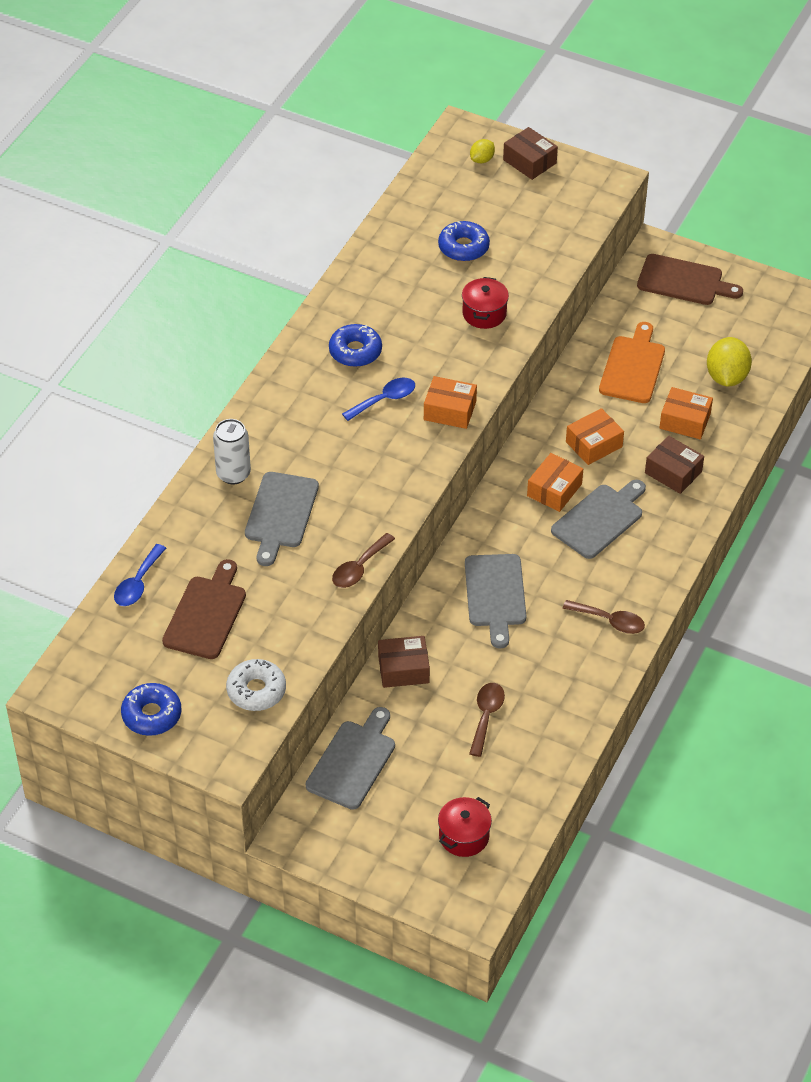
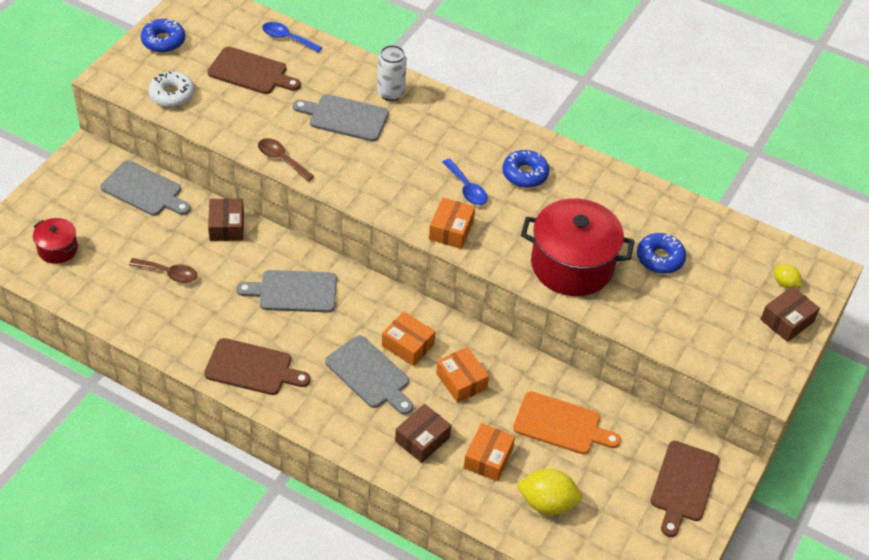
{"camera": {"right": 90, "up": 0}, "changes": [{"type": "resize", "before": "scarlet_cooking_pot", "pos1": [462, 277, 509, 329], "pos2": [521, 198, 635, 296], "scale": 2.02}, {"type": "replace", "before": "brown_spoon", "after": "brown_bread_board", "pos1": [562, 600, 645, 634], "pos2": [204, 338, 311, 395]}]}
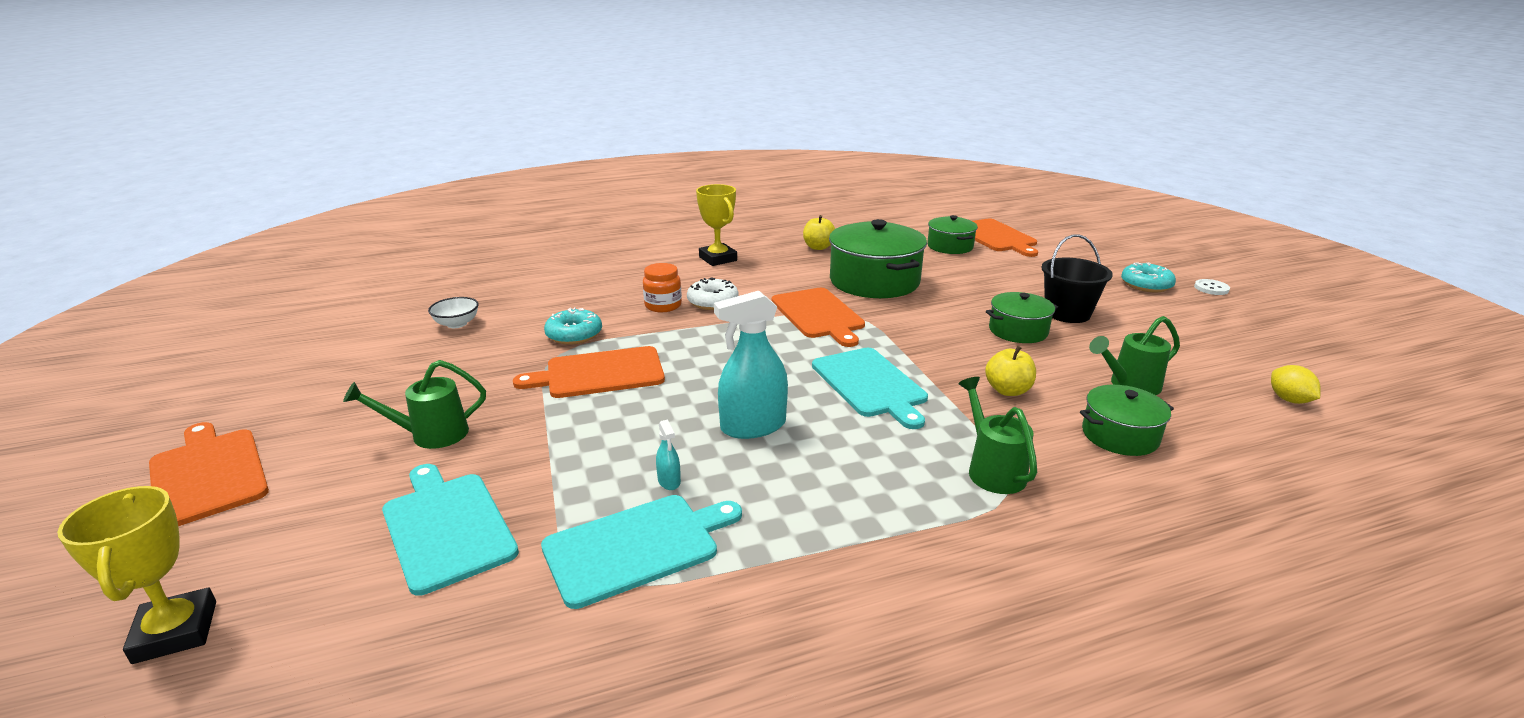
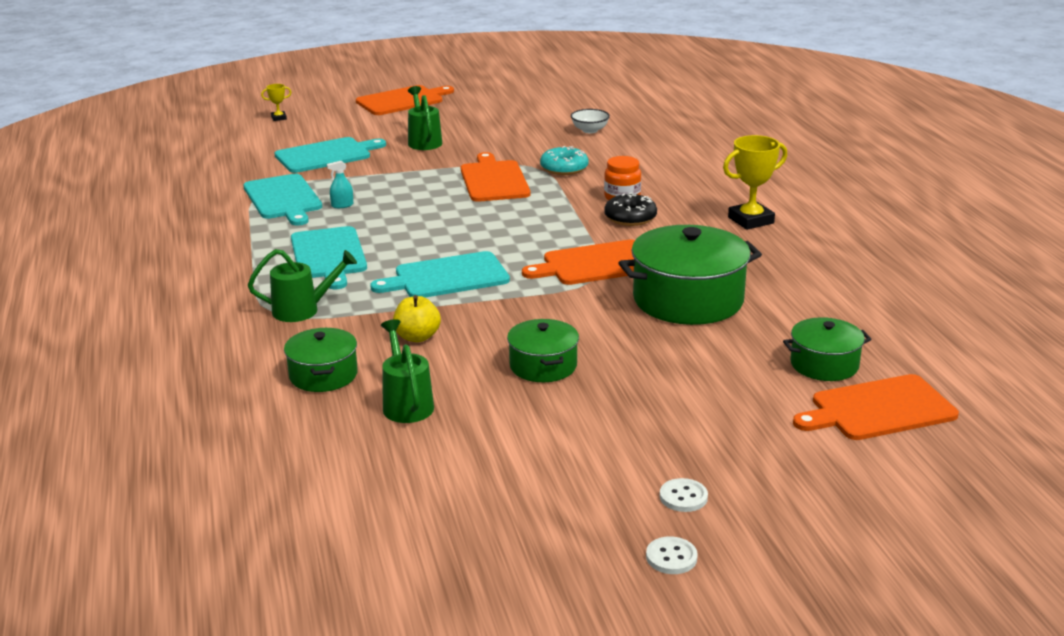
{"camera": {"right": 95, "up": 0}, "changes": [{"type": "resize", "before": "yellow_trophy", "pos1": [57, 486, 216, 664], "pos2": [261, 84, 291, 121], "scale": 0.49}, {"type": "recolor", "before": "snow-white_glazed_donut", "after": "ebony_glazed_donut", "pos1": [687, 278, 739, 310], "pos2": [604, 193, 657, 226]}, {"type": "delete", "before": "turquoise_spray_cleaner", "pos1": [714, 291, 788, 439]}, {"type": "delete", "before": "yellow_toy_apple", "pos1": [803, 215, 835, 250]}, {"type": "delete", "before": "ebony_pail", "pos1": [1041, 234, 1113, 323]}, {"type": "replace", "before": "turquoise_glazed_donut", "after": "snow-white_shirt_button", "pos1": [1121, 262, 1176, 292], "pos2": [660, 478, 708, 512]}, {"type": "delete", "before": "yellow_lemon", "pos1": [1271, 365, 1321, 404]}, {"type": "insert", "after": "turquoise_bread_board", "pos2": [291, 226, 367, 289]}]}
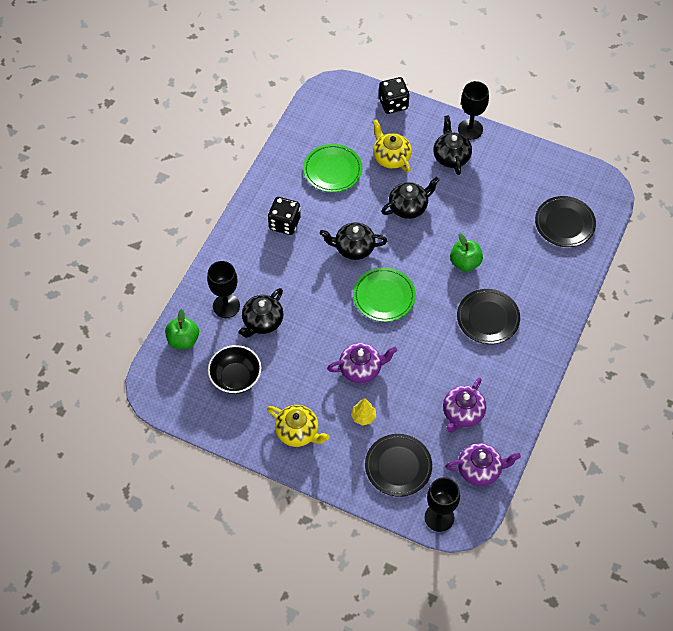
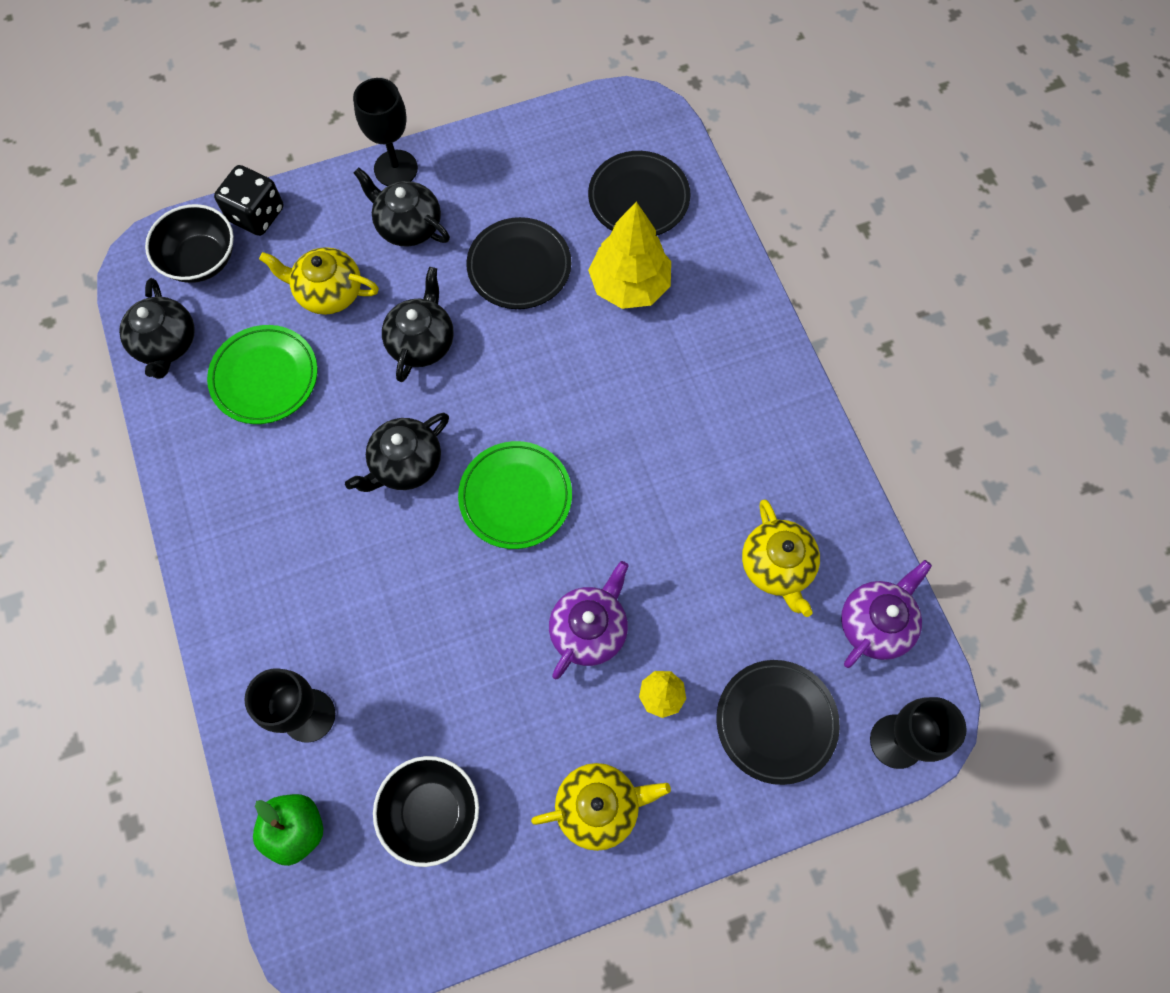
{"camera": {"right": -45, "up": 10}, "changes": [{"type": "move", "before": "ebony_china_teapot", "pos1": [238, 288, 284, 338], "pos2": [119, 278, 195, 379]}, {"type": "delete", "before": "ebony_die", "pos1": [268, 197, 301, 235]}, {"type": "recolor", "before": "violet_china_teapot", "after": "yellow_china_teapot", "pos1": [443, 378, 486, 433], "pos2": [742, 499, 820, 617]}, {"type": "delete", "before": "leaf-green_toy_apple", "pos1": [450, 233, 483, 272]}, {"type": "move", "before": "ebony_dinner_plate", "pos1": [457, 289, 520, 344], "pos2": [466, 217, 571, 309]}, {"type": "insert", "after": "ebony_bowl", "pos2": [145, 204, 234, 283]}, {"type": "insert", "after": "yellow_toy_tree", "pos2": [588, 201, 671, 309]}]}
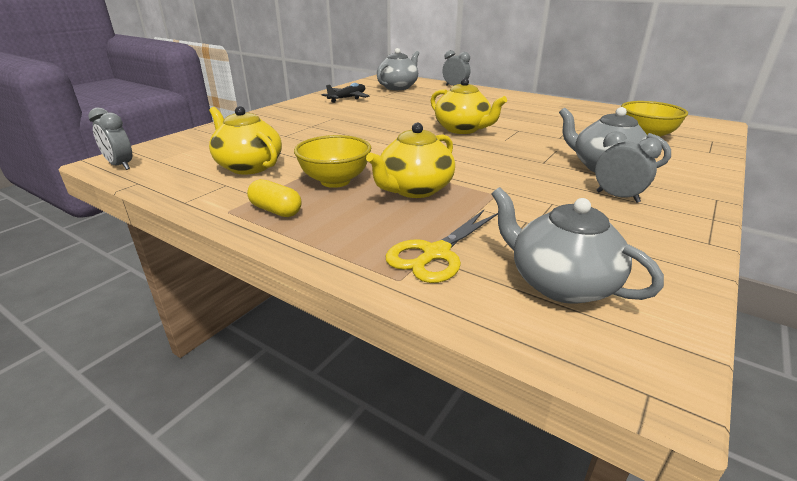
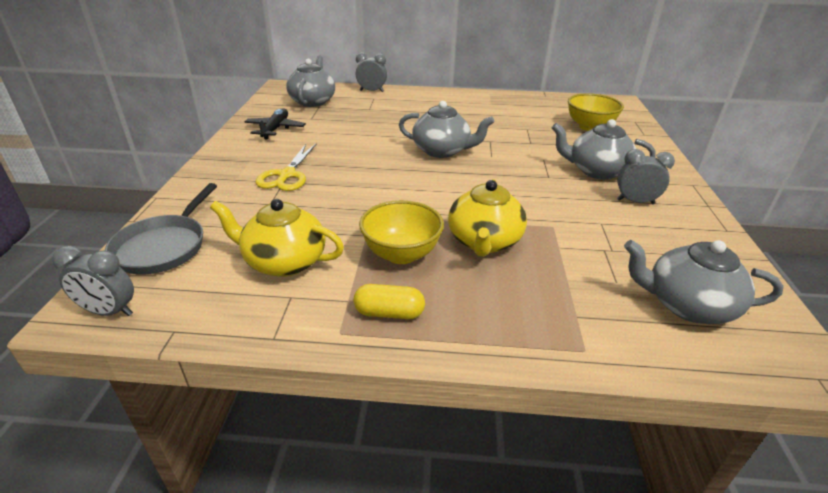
{"camera": {"right": -30, "up": 5}, "changes": [{"type": "move", "before": "yellow_scissors", "pos1": [385, 210, 498, 283], "pos2": [256, 144, 316, 191]}, {"type": "recolor", "before": "yellow_china_teapot", "after": "grey_china_teapot", "pos1": [431, 78, 507, 134], "pos2": [399, 101, 494, 158]}, {"type": "insert", "after": "grey_skillet", "pos2": [105, 183, 217, 274]}]}
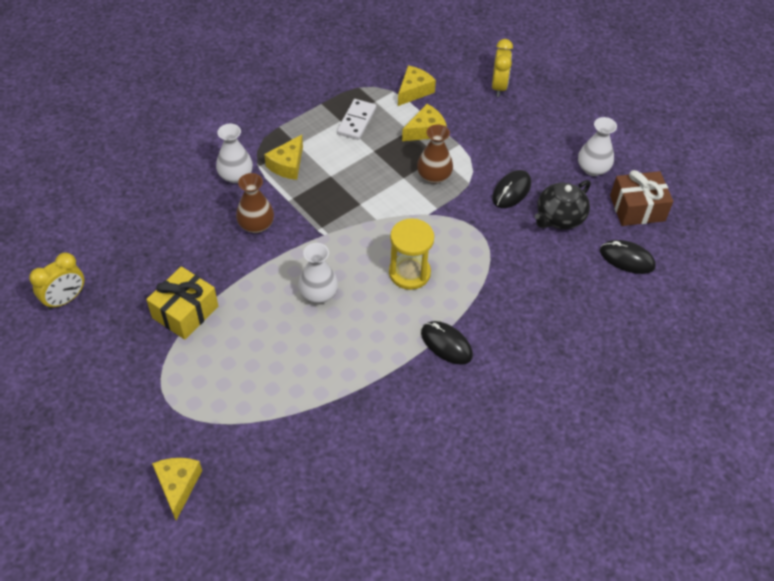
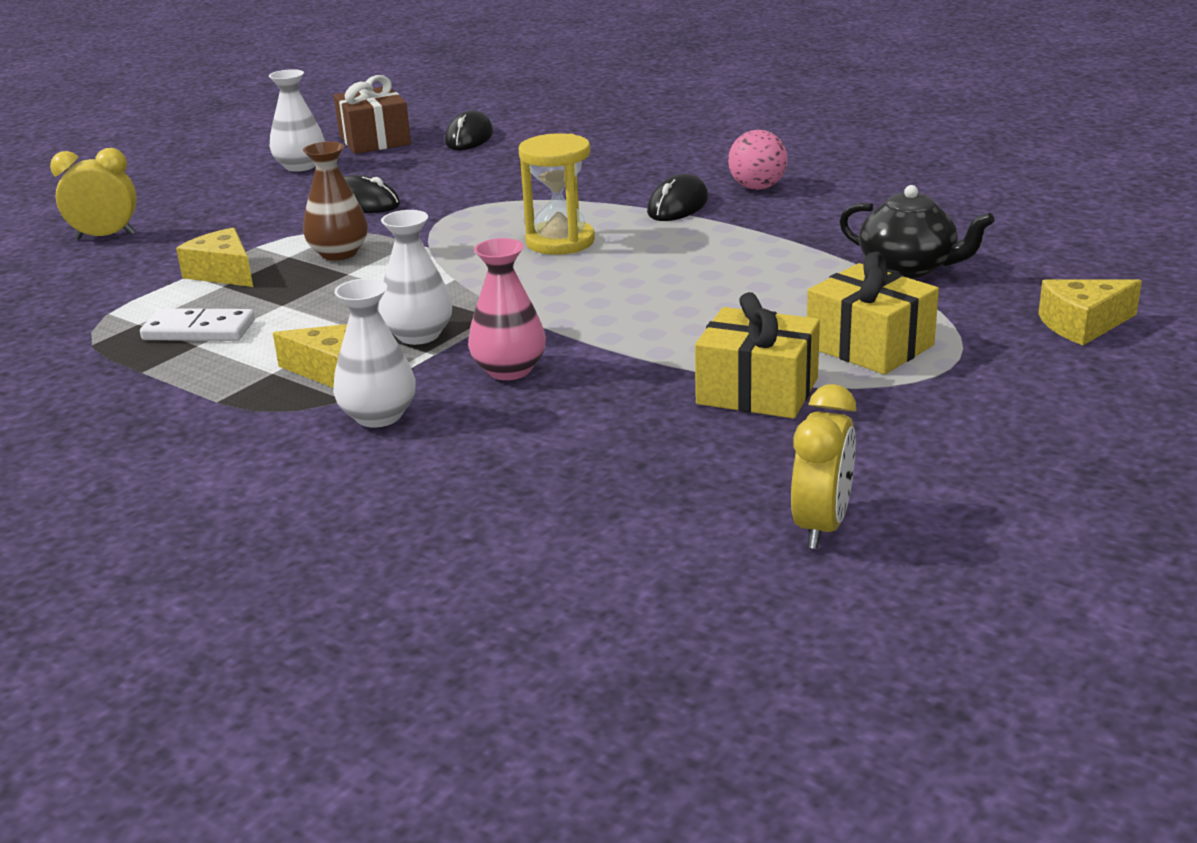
{"camera": {"right": -100, "up": -25}, "changes": [{"type": "rotate", "before": "yellow_bedside_clock", "pos1": [29, 253, 84, 310], "pos2": [791, 384, 856, 549], "turn": 75}, {"type": "recolor", "before": "brown_flower_vase", "after": "rose-pink_flower_vase", "pos1": [236, 173, 274, 233], "pos2": [468, 238, 546, 380]}, {"type": "move", "before": "snow-white_flower_vase", "pos1": [298, 243, 338, 303], "pos2": [379, 210, 452, 345]}, {"type": "delete", "before": "yellow_cheese_wedge", "pos1": [398, 65, 436, 106]}, {"type": "move", "before": "ebony_china_teapot", "pos1": [535, 180, 591, 229], "pos2": [839, 185, 995, 278]}, {"type": "insert", "after": "rose-pink_play_ball", "pos2": [728, 130, 788, 190]}, {"type": "insert", "after": "yellow_wrapped_gift", "pos2": [807, 252, 939, 374]}]}
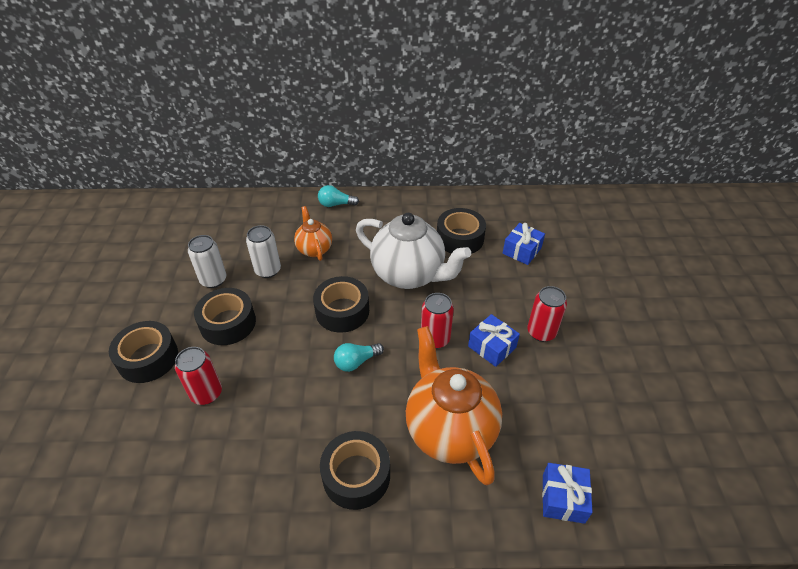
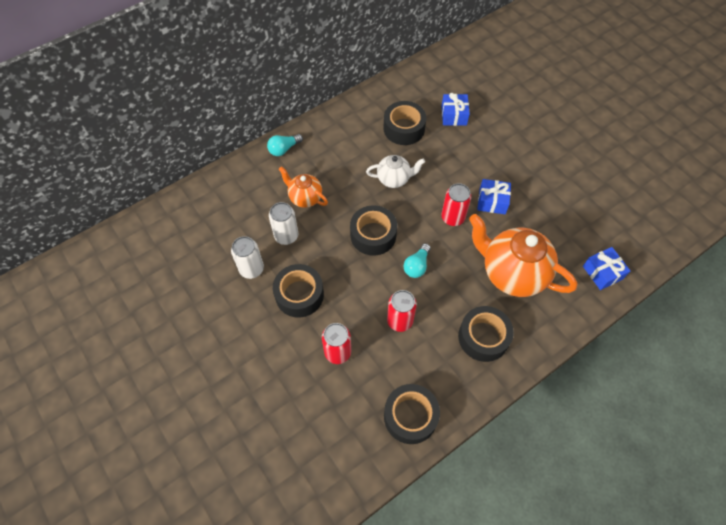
{"camera": {"right": -35, "up": 15}, "changes": [{"type": "move", "before": "ebony_roll_of_tape", "pos1": [109, 321, 178, 383], "pos2": [384, 384, 440, 444]}, {"type": "resize", "before": "snow-white_china_teapot", "pos1": [356, 213, 471, 289], "pos2": [366, 155, 425, 188], "scale": 0.53}, {"type": "move", "before": "scarlet_can", "pos1": [528, 286, 567, 342], "pos2": [387, 290, 417, 332]}]}
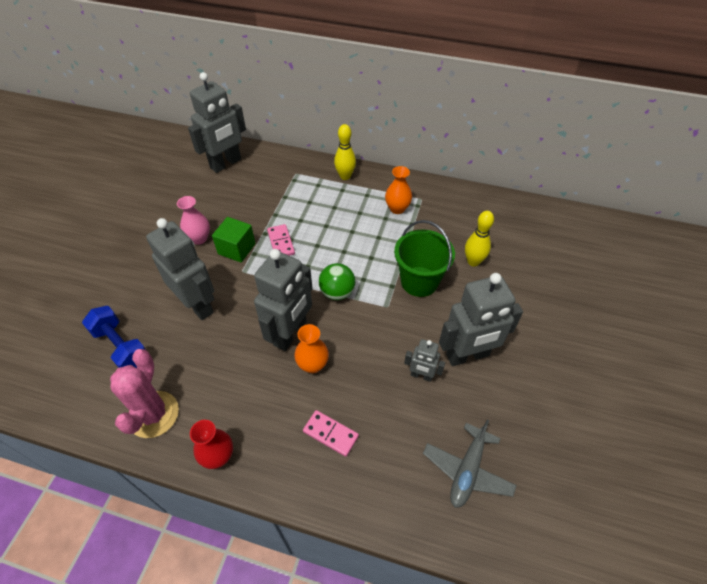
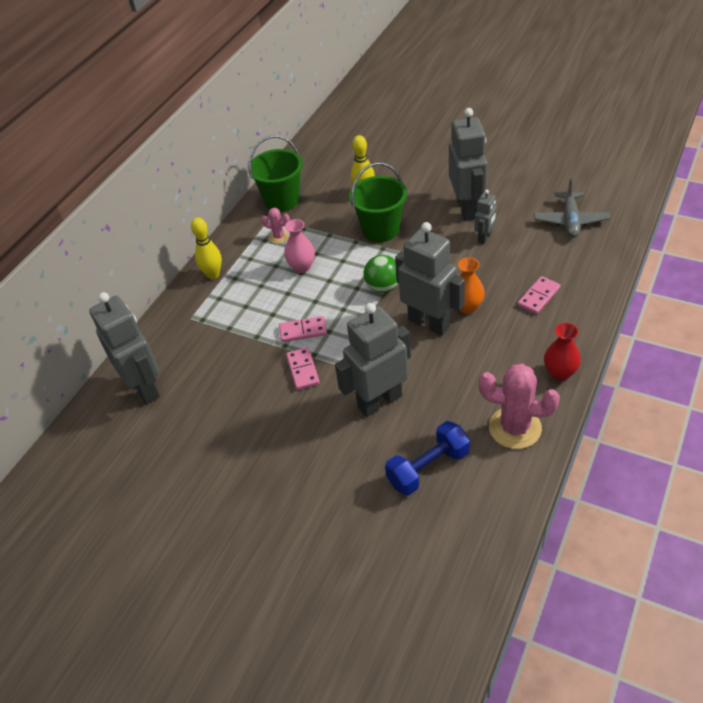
{"camera": {"right": -75, "up": -5}, "changes": [{"type": "move", "before": "rose-pink_flower_vase", "pos1": [177, 196, 210, 245], "pos2": [284, 219, 315, 273]}, {"type": "replace", "before": "leaf-green_cube", "after": "rose-pink_domino_tile", "pos1": [212, 217, 256, 262], "pos2": [286, 347, 320, 390]}, {"type": "replace", "before": "bright_orange_flower_vase", "after": "rose-pink_saguaro_cactus", "pos1": [385, 166, 412, 214], "pos2": [261, 208, 290, 244]}, {"type": "rotate", "before": "grey_plane", "pos1": [423, 419, 517, 508], "pos2": [534, 178, 610, 238], "turn": 60}, {"type": "insert", "after": "leaf-green_pail", "pos2": [248, 136, 303, 212]}]}
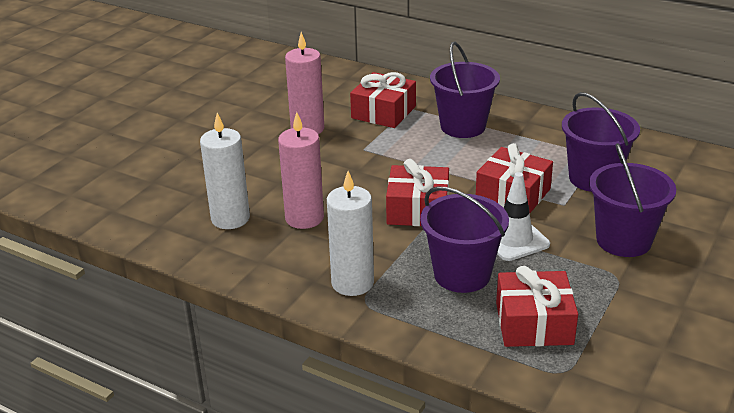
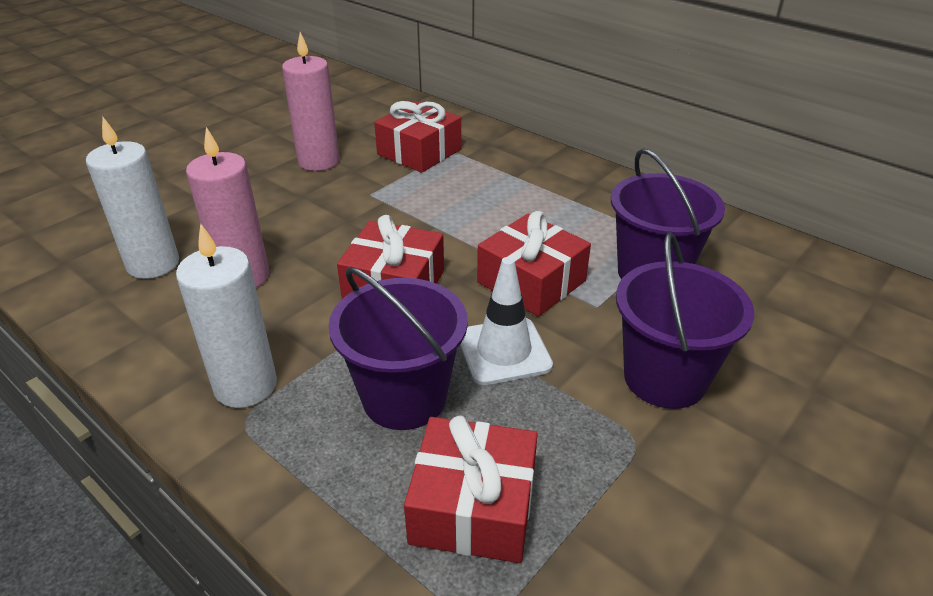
{"camera": {"right": 10, "up": 5}, "changes": [{"type": "delete", "before": "violet_pail", "pos1": [430, 42, 500, 138]}]}
